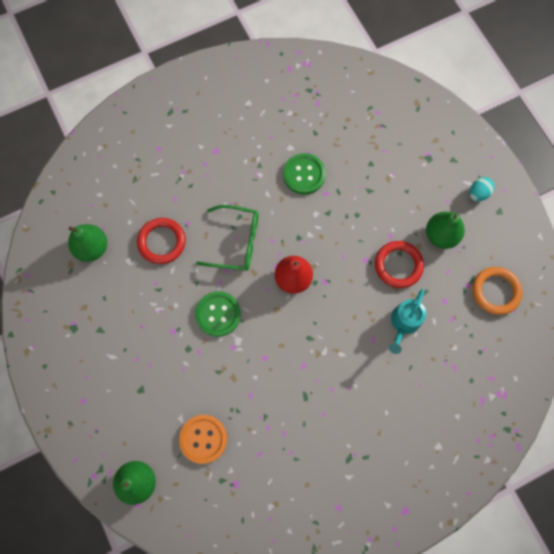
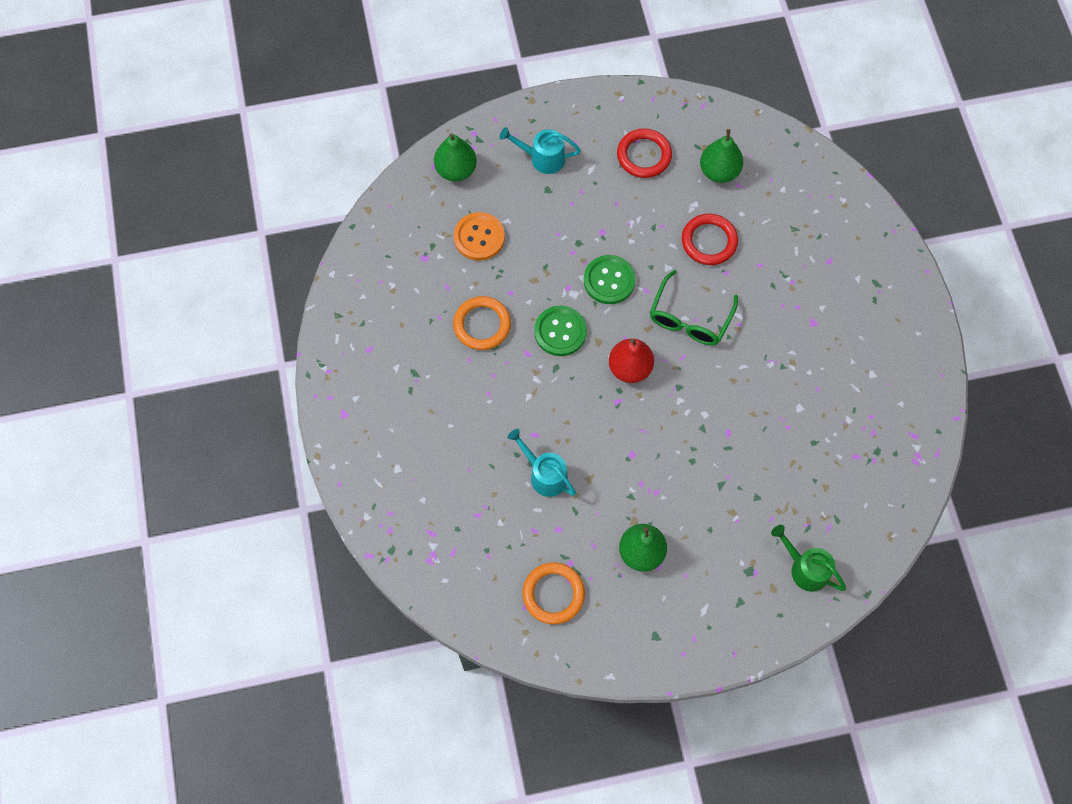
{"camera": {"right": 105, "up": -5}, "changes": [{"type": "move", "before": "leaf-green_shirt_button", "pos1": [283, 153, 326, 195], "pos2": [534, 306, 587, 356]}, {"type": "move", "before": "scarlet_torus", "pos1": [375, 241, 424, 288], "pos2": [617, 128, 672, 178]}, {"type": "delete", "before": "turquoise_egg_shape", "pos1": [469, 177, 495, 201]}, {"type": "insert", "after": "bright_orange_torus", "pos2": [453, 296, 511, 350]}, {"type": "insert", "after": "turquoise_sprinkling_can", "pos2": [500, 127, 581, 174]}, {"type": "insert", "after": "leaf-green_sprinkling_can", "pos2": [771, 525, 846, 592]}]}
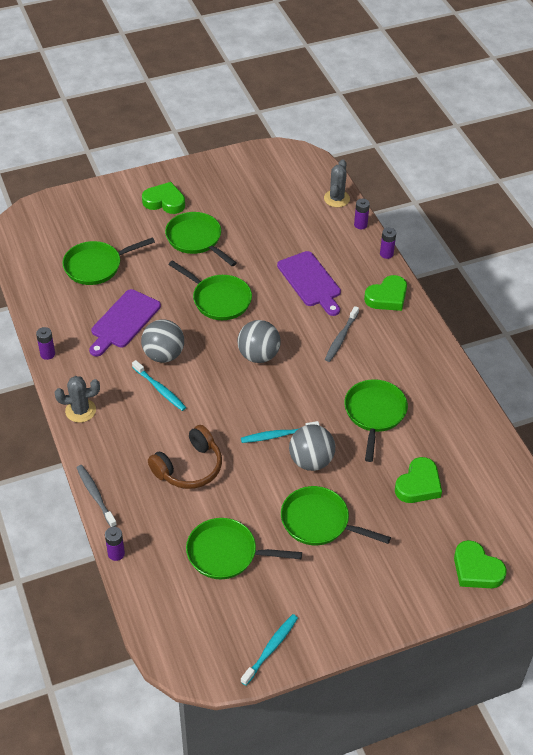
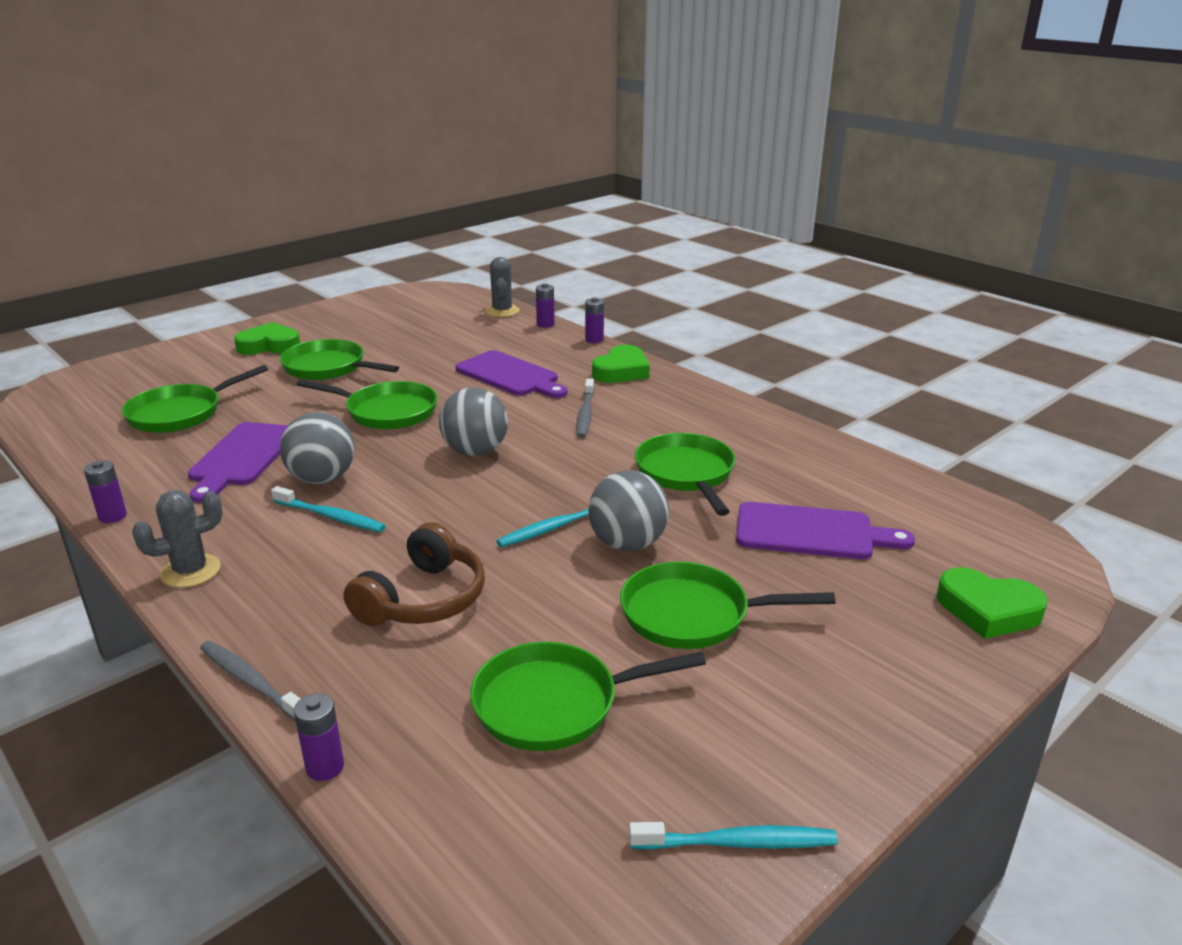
{"camera": {"right": -20, "up": -20}, "changes": [{"type": "rotate", "before": "turquoise_dental_brush", "pos1": [241, 614, 298, 686], "pos2": [629, 822, 838, 850], "turn": 75}, {"type": "replace", "before": "leaf-green_love_heart", "after": "violet_bread_board", "pos1": [395, 457, 442, 503], "pos2": [736, 502, 915, 559]}]}
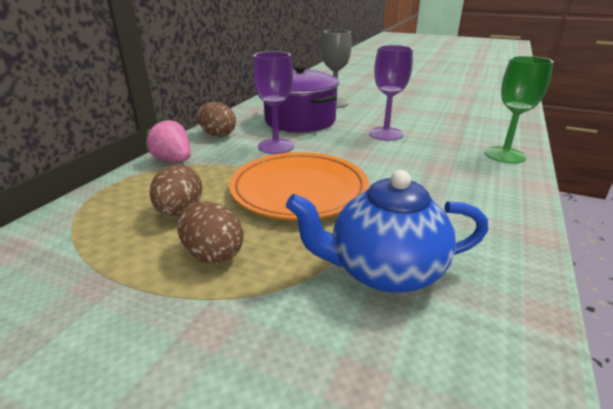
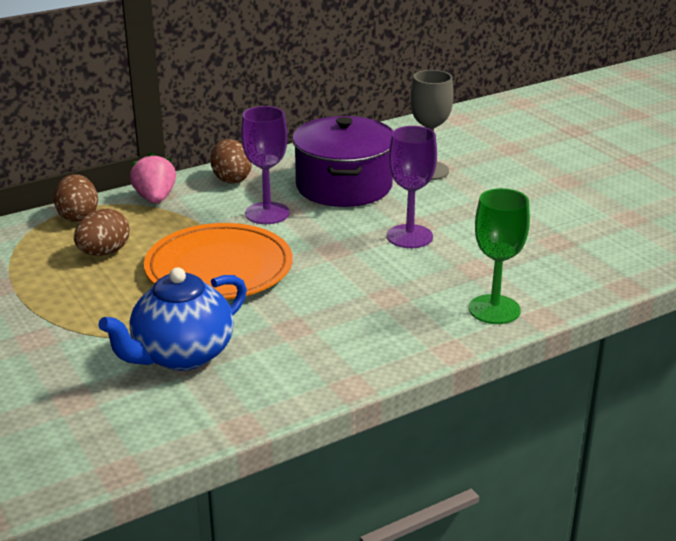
{"camera": {"right": 35, "up": 0}, "changes": [{"type": "move", "before": "brown_egg_shape", "pos1": [177, 201, 244, 264], "pos2": [54, 174, 98, 222]}, {"type": "rotate", "before": "cobalt_china_teapot", "pos1": [286, 170, 488, 293], "pos2": [98, 267, 247, 371], "turn": -75}]}
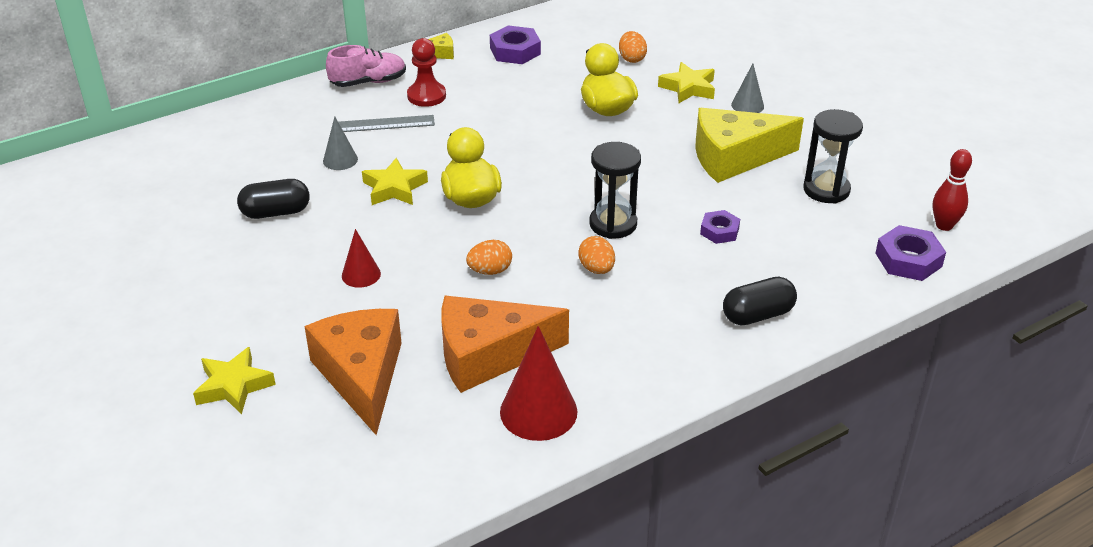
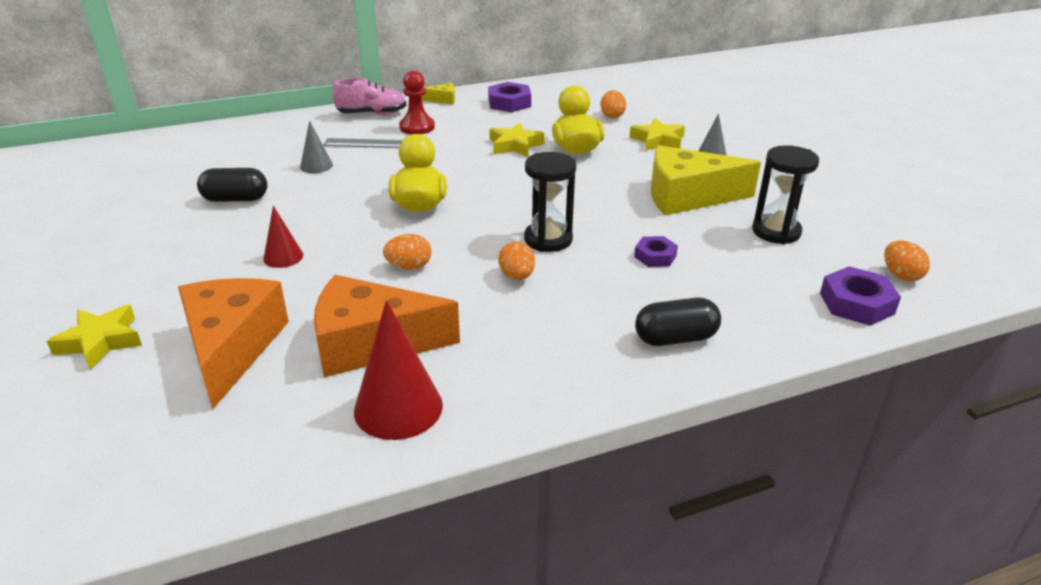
{"camera": {"right": 10, "up": -5}, "changes": [{"type": "move", "before": "yellow_five-pointed_star", "pos1": [362, 158, 428, 205], "pos2": [489, 122, 544, 157]}, {"type": "replace", "before": "scarlet_skittle", "after": "bright_orange_egg_shape", "pos1": [933, 149, 972, 231], "pos2": [884, 241, 930, 282]}]}
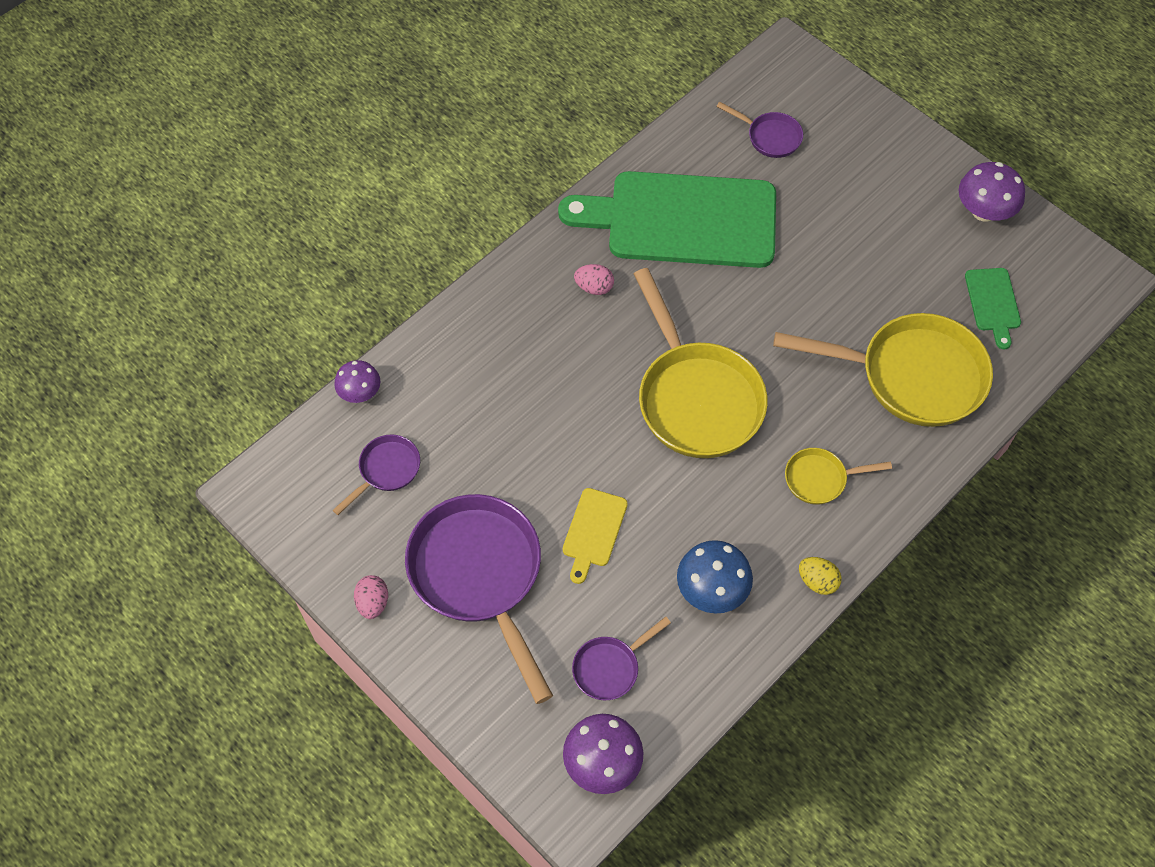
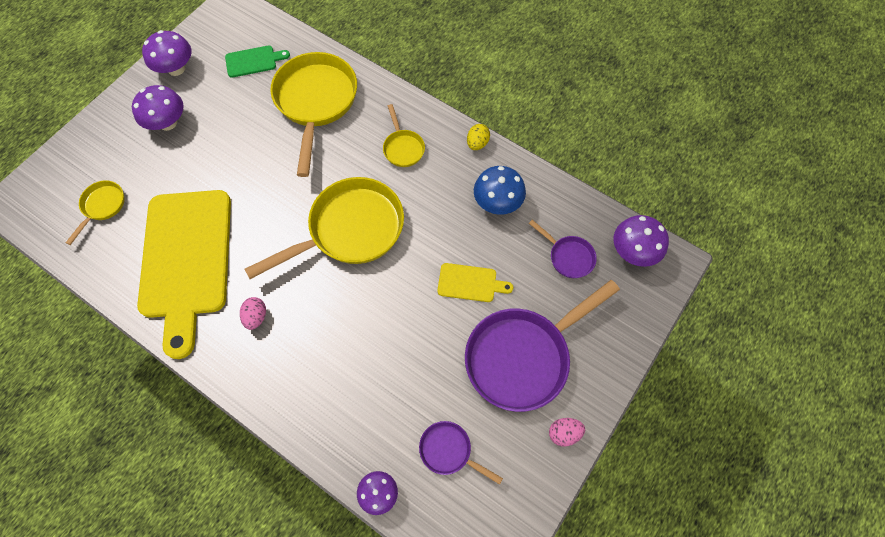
{"camera": {"right": -100, "up": 5}, "changes": [{"type": "recolor", "before": "leaf-green_bread_board", "after": "yellow_bread_board", "pos1": [558, 171, 776, 268], "pos2": [137, 190, 231, 359]}, {"type": "recolor", "before": "violet_skillet", "after": "yellow_skillet", "pos1": [716, 102, 803, 158], "pos2": [66, 180, 125, 245]}, {"type": "insert", "after": "violet_mushroom", "pos2": [132, 85, 184, 131]}]}
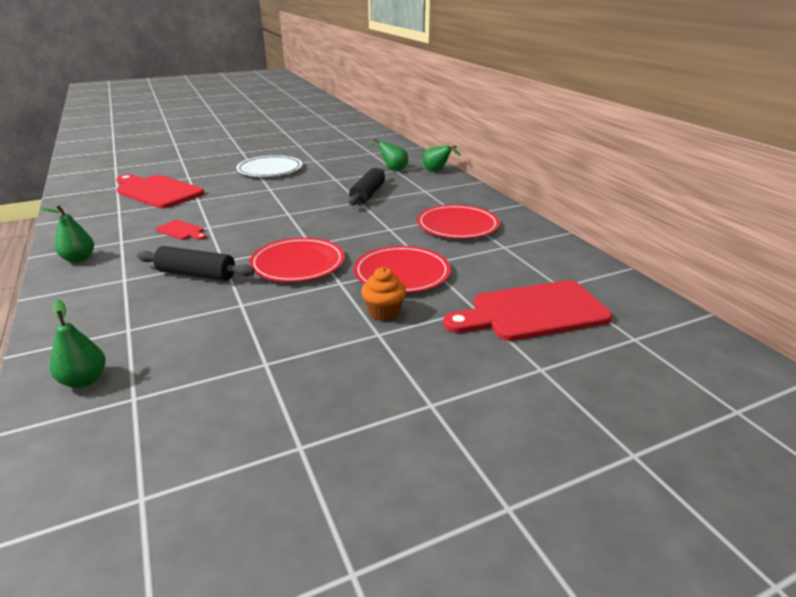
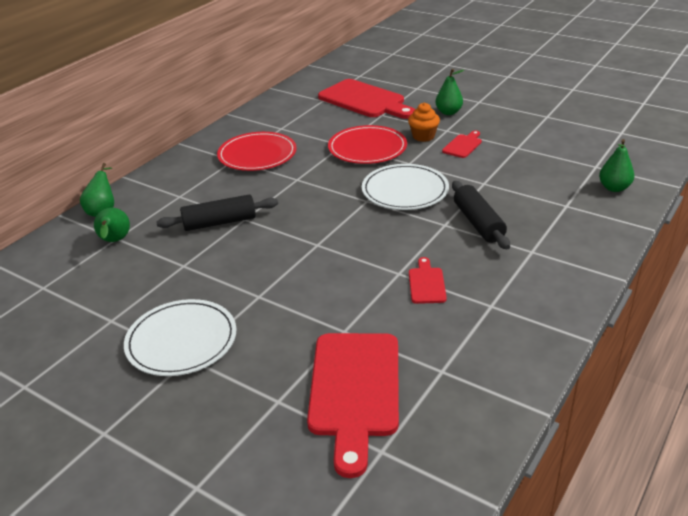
{"camera": {"right": -120, "up": 5}, "changes": [{"type": "move", "before": "leaf-green_pear_fruit", "pos1": [40, 205, 94, 263], "pos2": [435, 69, 464, 115]}, {"type": "recolor", "before": "scarlet_dinner_plate", "after": "snow-white_dinner_plate", "pos1": [249, 238, 345, 282], "pos2": [362, 164, 449, 210]}, {"type": "insert", "after": "scarlet_bread_board", "pos2": [442, 131, 482, 158]}]}
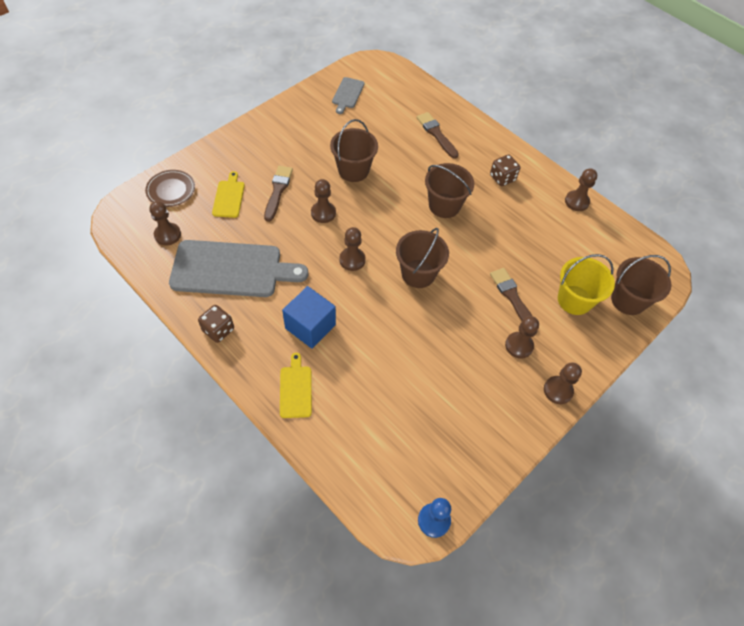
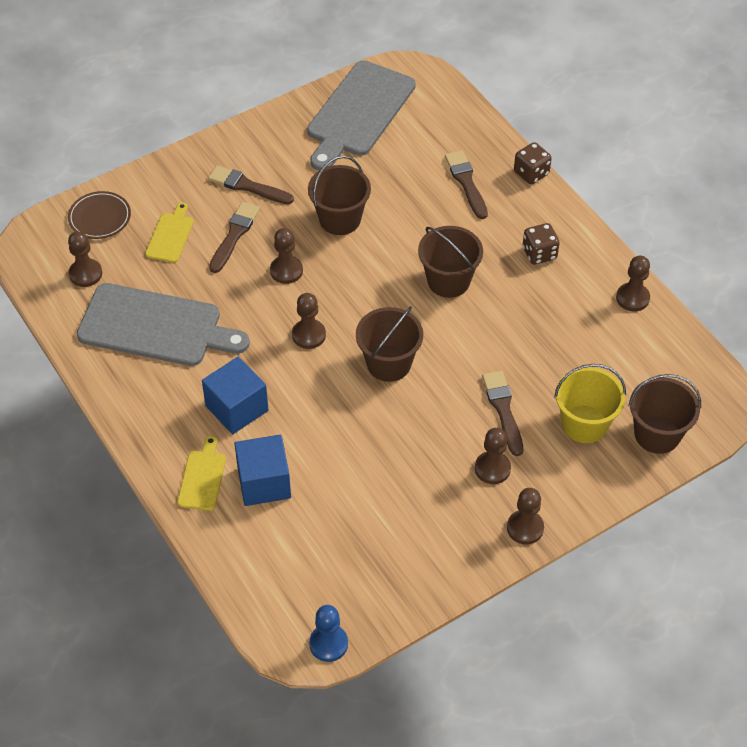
{"camera": {"right": 15, "up": -5}, "changes": [{"type": "move", "before": "brown_die", "pos1": [198, 305, 234, 343], "pos2": [514, 142, 552, 184]}, {"type": "resize", "before": "grey_bread_board", "pos1": [332, 77, 365, 114], "pos2": [307, 60, 416, 171], "scale": 2.12}, {"type": "insert", "after": "brown_paintbrush", "pos2": [208, 165, 294, 204]}, {"type": "insert", "after": "cobalt_cube", "pos2": [234, 435, 291, 506]}]}
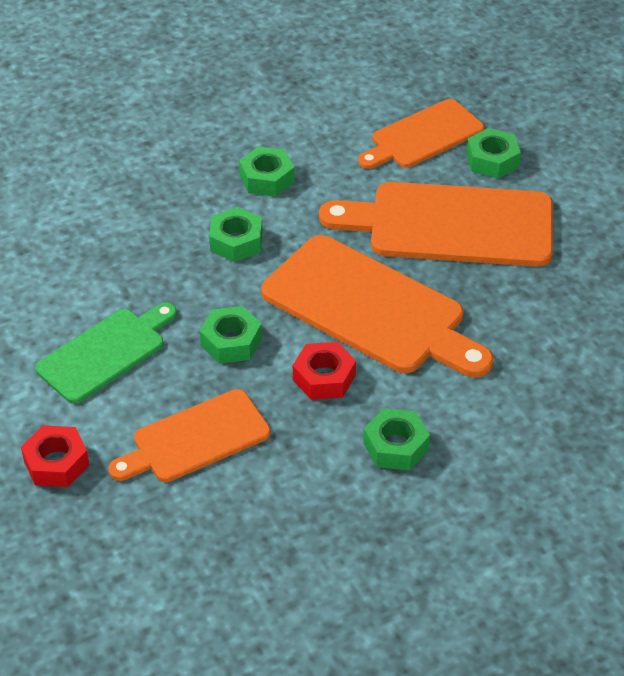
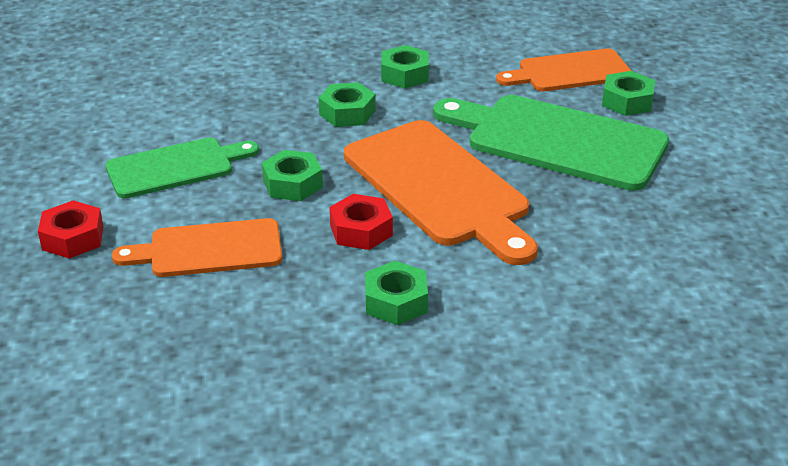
{"camera": {"right": 20, "up": -10}, "changes": [{"type": "recolor", "before": "bright_orange_bread_board", "after": "leaf-green_bread_board", "pos1": [319, 182, 553, 267], "pos2": [433, 95, 669, 191]}]}
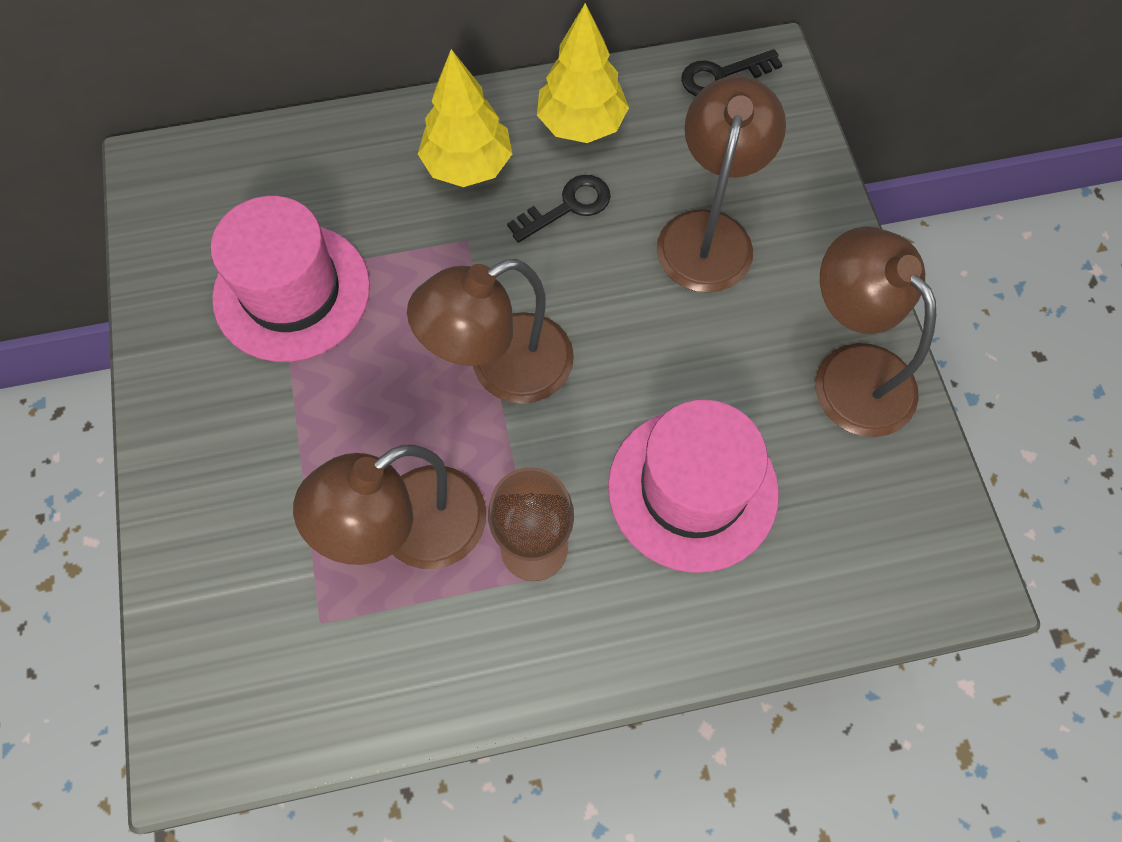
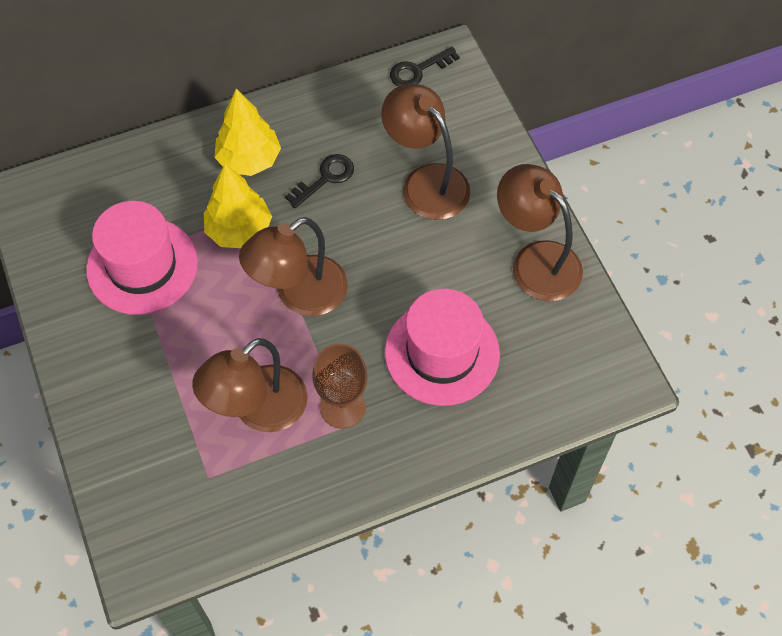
{"camera": {"right": -10, "up": -5}, "changes": [{"type": "move", "before": "yellow_toy_tree", "pos1": [537, 3, 629, 143], "pos2": [204, 164, 272, 248]}, {"type": "rotate", "before": "brown_reading_lamp", "pos1": [657, 76, 786, 293], "pos2": [381, 84, 470, 220], "turn": -45}]}
